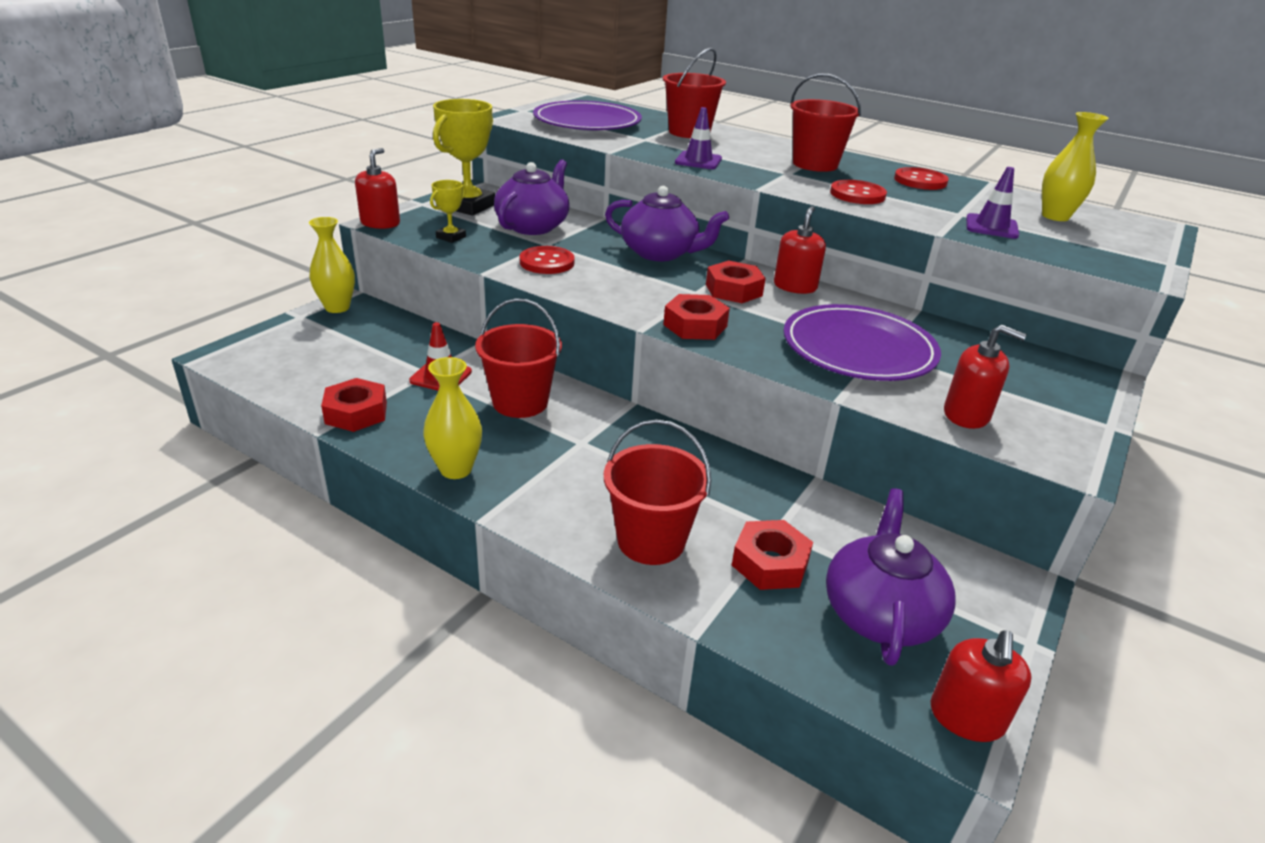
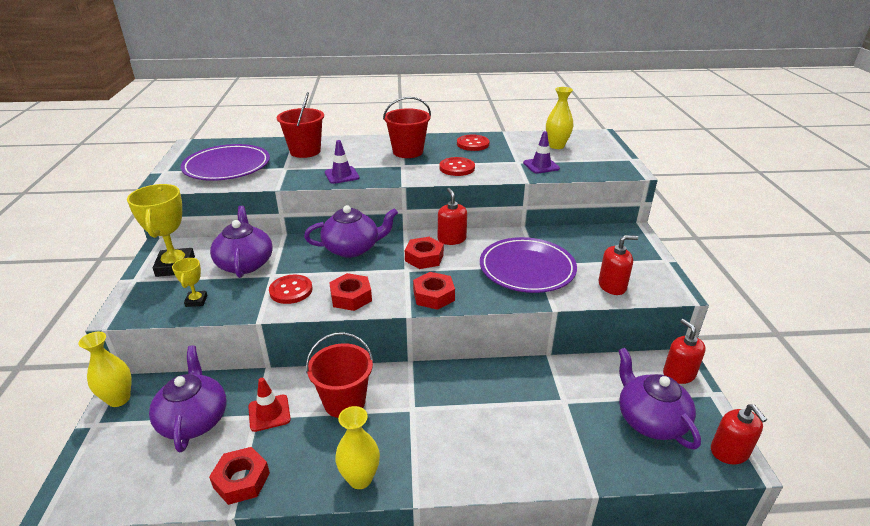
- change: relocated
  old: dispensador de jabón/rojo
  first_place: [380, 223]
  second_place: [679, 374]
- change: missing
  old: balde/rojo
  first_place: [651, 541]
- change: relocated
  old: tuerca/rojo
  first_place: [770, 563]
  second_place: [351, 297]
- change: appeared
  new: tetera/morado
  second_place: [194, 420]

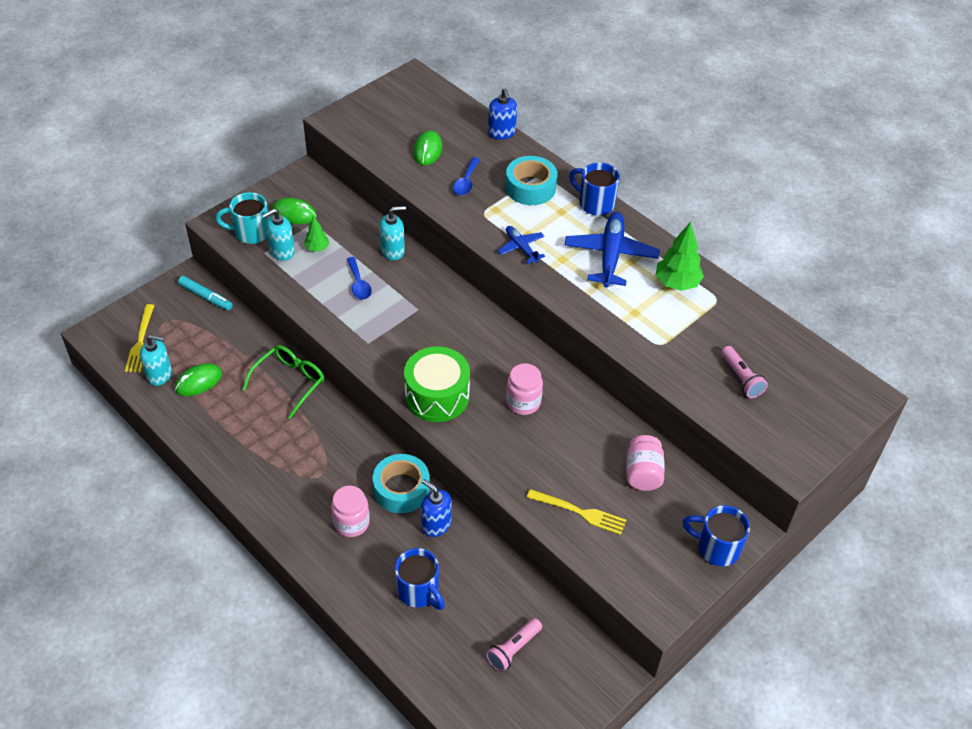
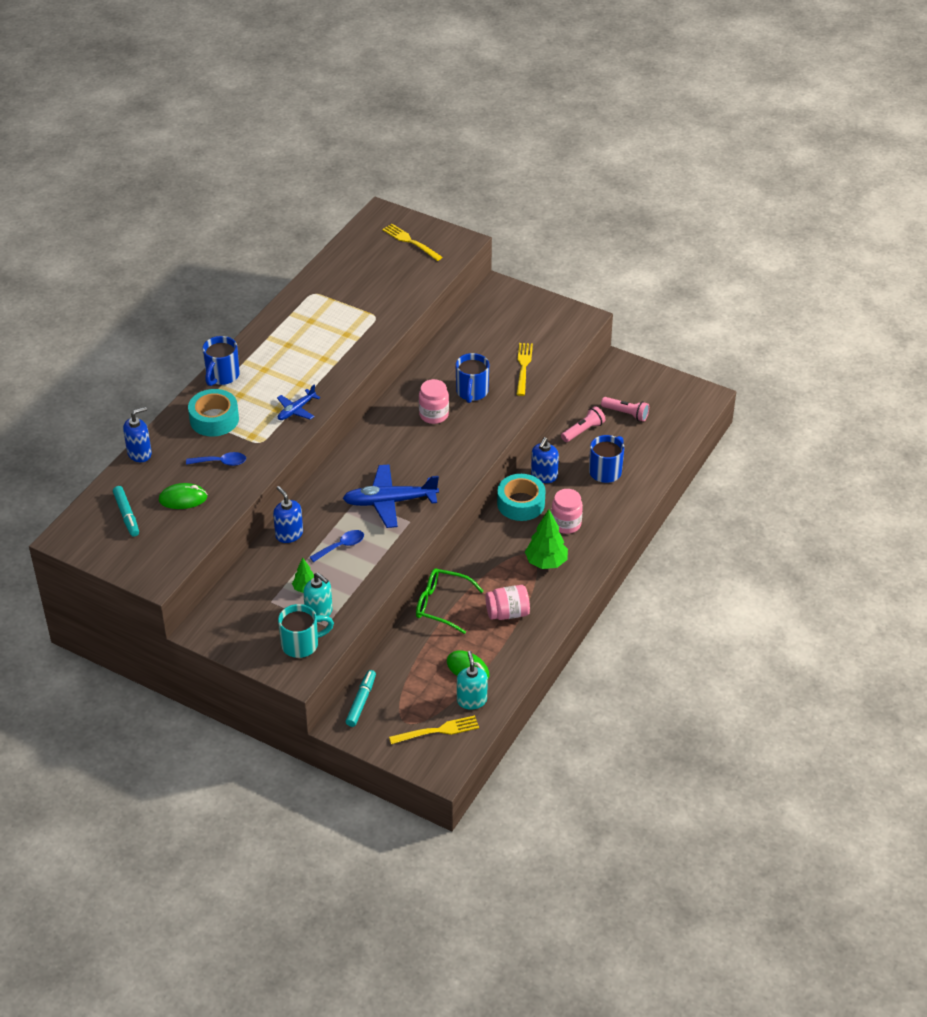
- change: spun
  old: taza/turquesa
  first_place: [251, 233]
  second_place: [301, 644]
  degrees: -90
- change: missing
  old: ratón/verde
  first_place: [294, 213]
- change: colour
  old: dispensador de jabón/turquesa
  new: dispensador de jabón/azul
  first_place: [393, 250]
  second_place: [289, 534]
- change: missing
  old: tambor/verde
  first_place: [437, 396]
- change: relocated
  old: avión/azul
  first_place: [610, 255]
  second_place: [390, 502]
- change: relocated
  old: tarro/rosa
  first_place: [643, 473]
  second_place: [507, 613]
- change: relocated
  old: árbol/verde
  first_place: [677, 283]
  second_place: [546, 562]
- change: relocated
  old: taza/azul
  first_place: [716, 548]
  second_place: [472, 392]
- change: relocated
  old: lámpara de mano/rosa
  first_place: [741, 378]
  second_place: [583, 431]
- change: appeared
  new: rotulador/turquesa
  second_place: [126, 515]
- change: appeared
  new: tenedor/amarillo
  second_place: [410, 241]

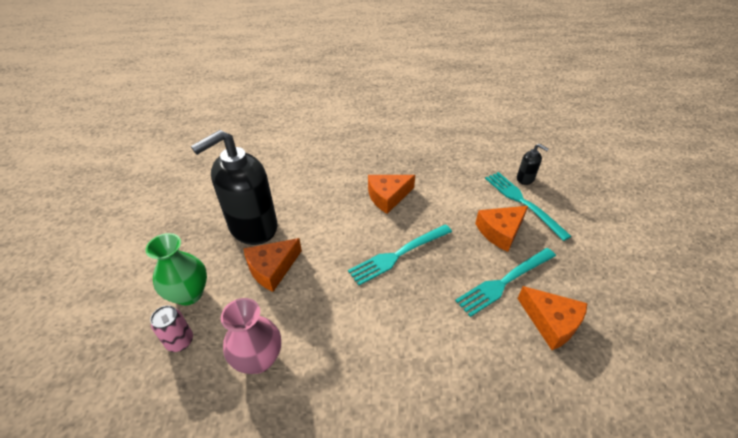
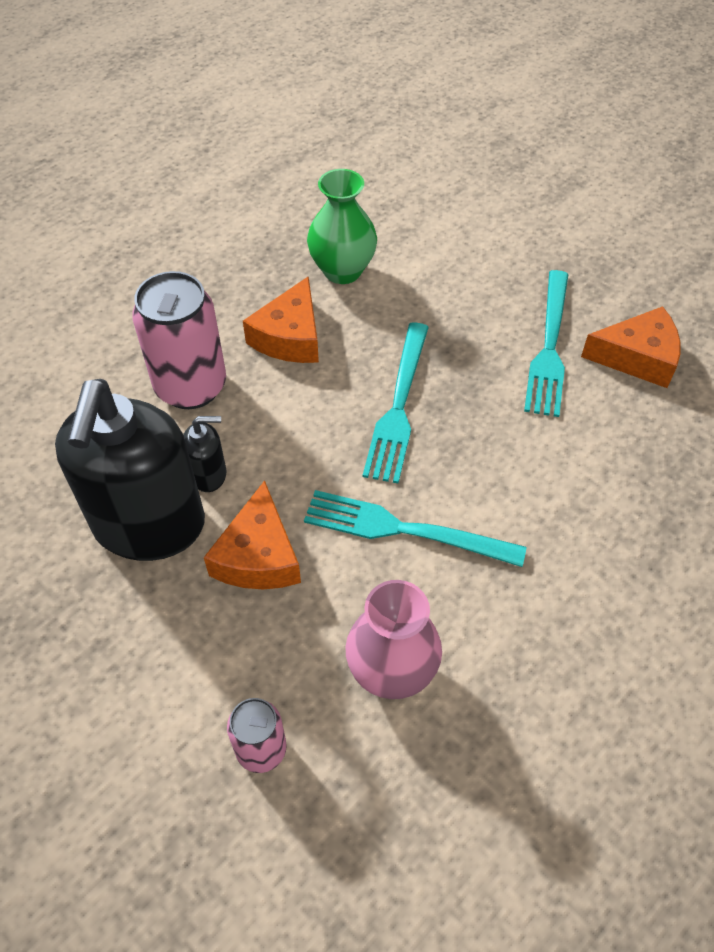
- change: relocated
  old: florero/verde
  first_place: [189, 294]
  second_place: [342, 271]
- change: missing
  old: queso/naranja
  first_place: [500, 231]
- change: relocated
  old: tenedor/turquesa
  first_place: [522, 202]
  second_place: [402, 529]
- change: relocated
  old: dispensador de jabón/negro
  first_place: [525, 179]
  second_place: [209, 474]
- change: appeared
  new: lata/rosa
  second_place: [191, 386]

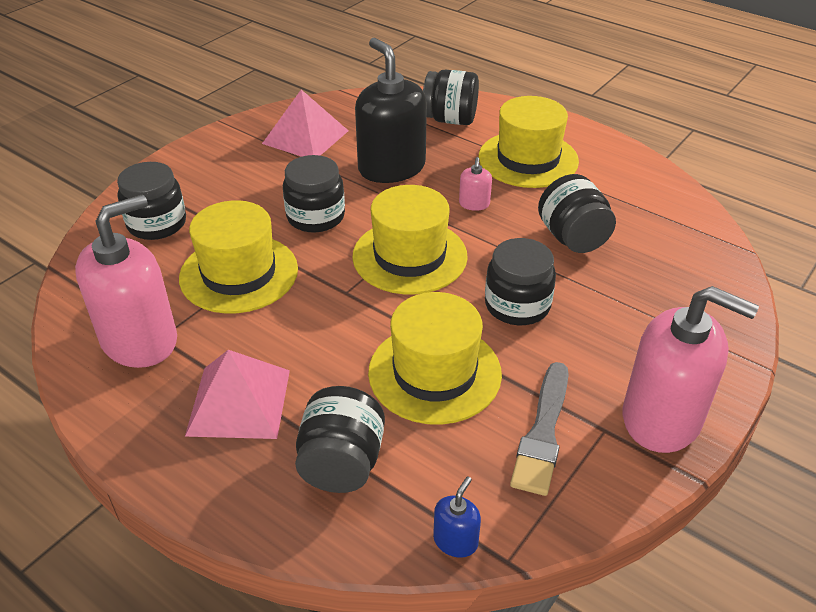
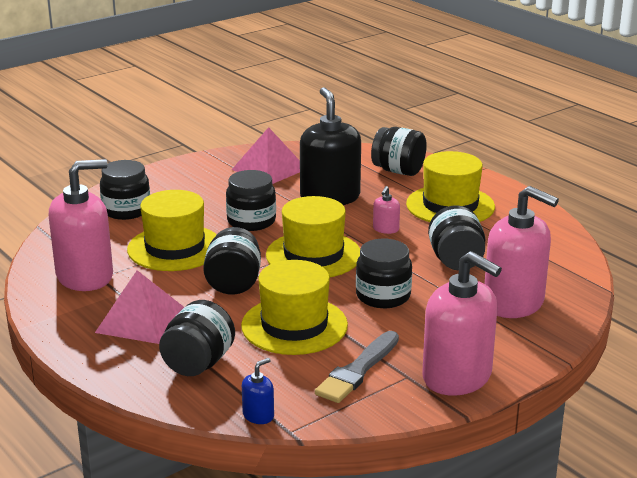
- change: appeared
  new: tarro/negro
  second_place: [233, 283]
- change: appeared
  new: dispensador de jabón/rosa
  second_place: [514, 303]

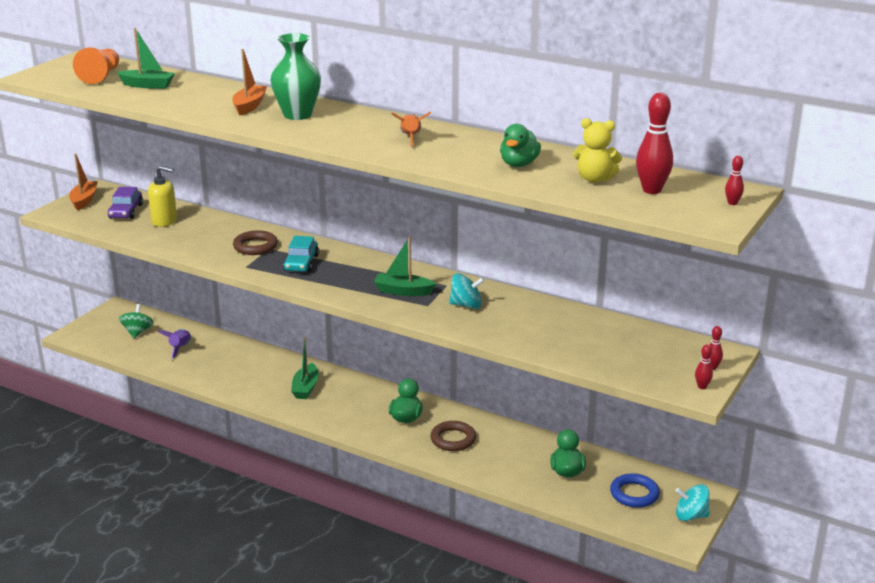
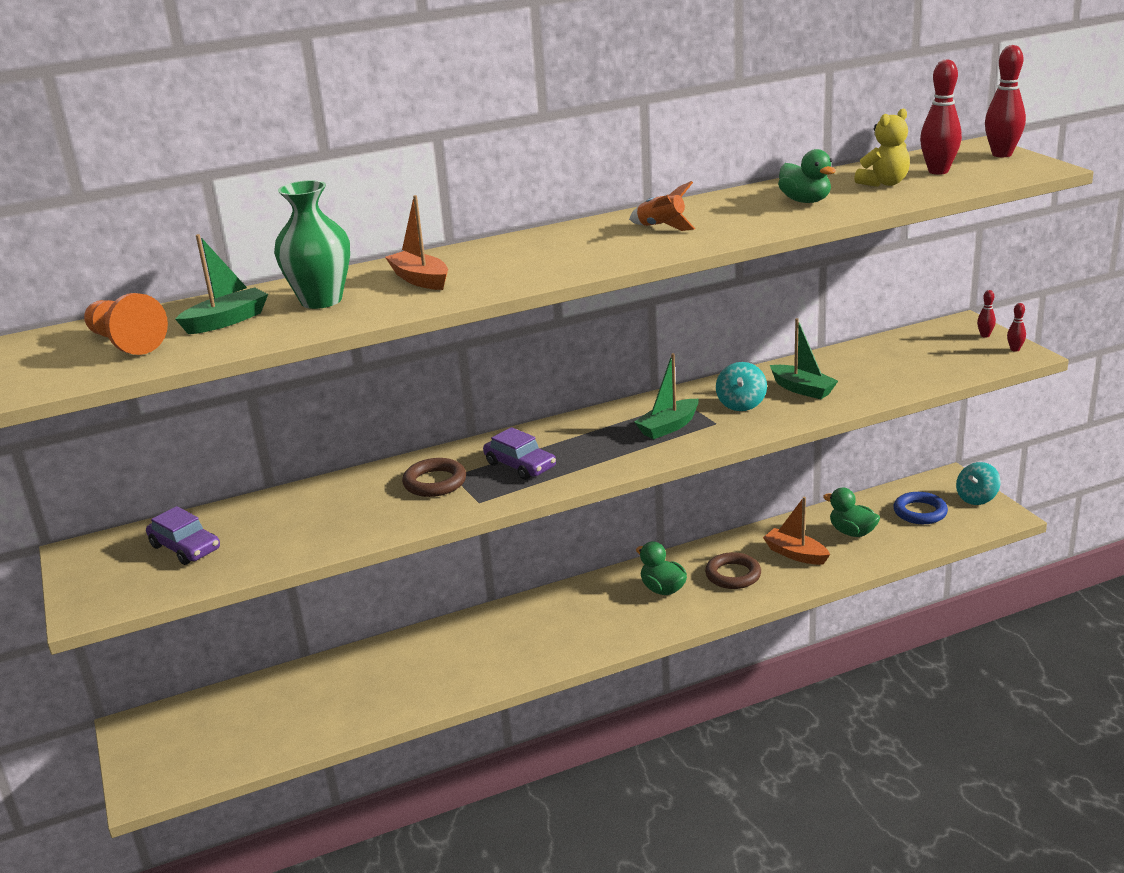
- change: relocated
  old: barco/naranja
  first_place: [84, 200]
  second_place: [795, 554]
- change: missing
  old: peonza/verde
  first_place: [137, 332]
- change: missing
  old: dispensador de jabón/amarillo
  first_place: [164, 221]
- change: missing
  old: cohete/morado
  first_place: [180, 348]
- change: relocated
  old: florero/verde
  first_place: [297, 115]
  second_place: [321, 300]
- change: colour
  old: coche/turquesa
  new: coche/morado
  first_place: [301, 263]
  second_place: [520, 465]
- change: relocated
  old: barco/verde
  first_place: [305, 388]
  second_place: [802, 389]
- change: spun
  old: peonza/turquesa
  first_place: [466, 305]
  second_place: [741, 404]
  degrees: 150
- change: size
  old: bolo/rojo
  first_place: [732, 203]
  second_place: [1001, 154]
  factor: 2.05

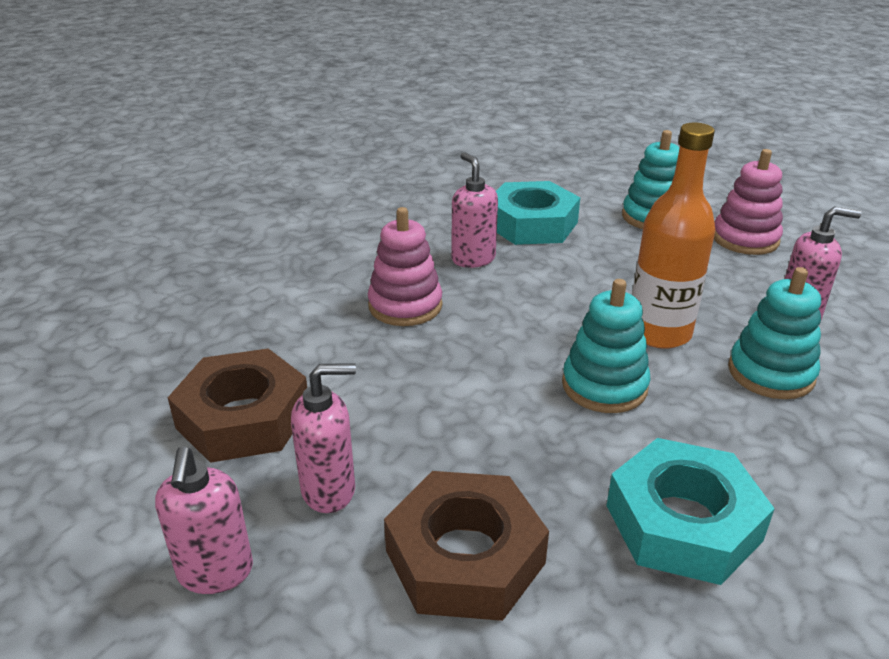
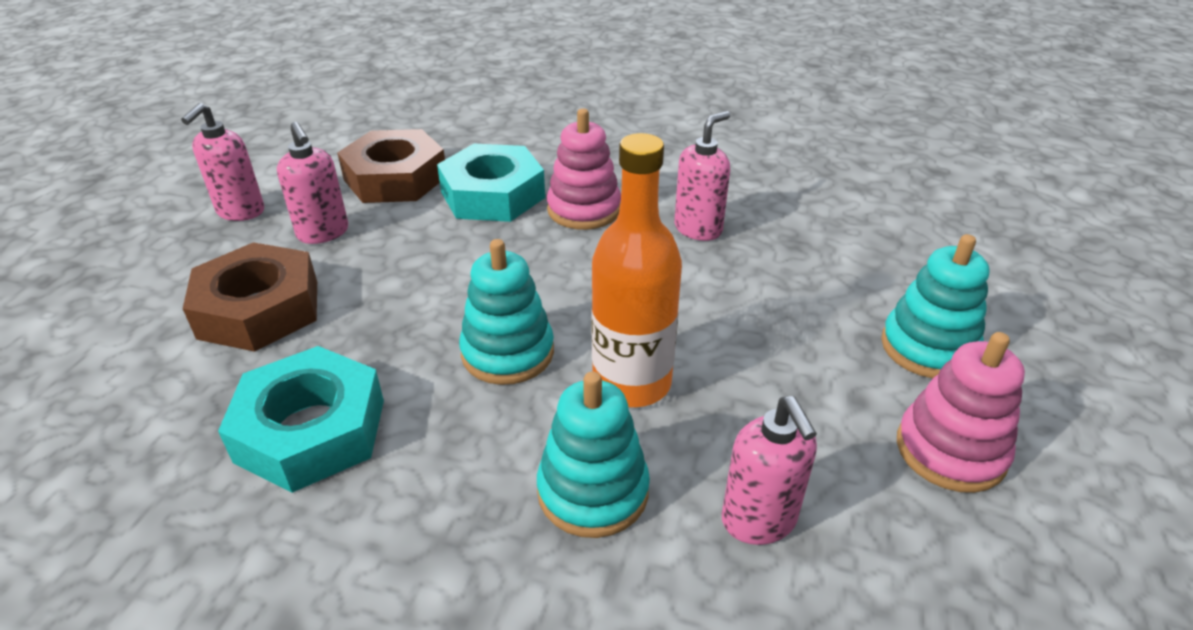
- change: spun
  old: dispensador de jabón/rosa
  first_place: [215, 572]
  second_place: [240, 211]
  degrees: -45
- change: relocated
  old: tuerca/turquesa
  first_place: [531, 224]
  second_place: [492, 195]

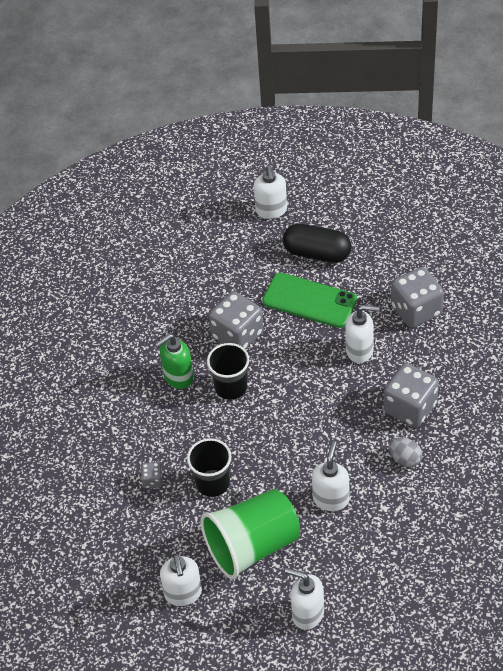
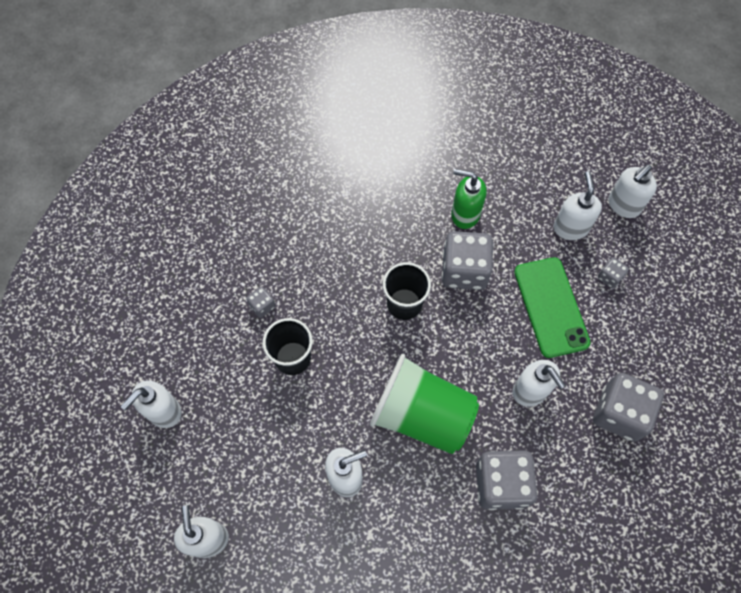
- change: relocated
  old: dispensador de jabón/verde
  first_place: [178, 377]
  second_place: [465, 214]
- change: relocated
  old: vaso/verde
  first_place: [252, 546]
  second_place: [421, 415]
- change: exchanged
  old: cápsula/negro
  new: dado/gris
  first_place: [317, 253]
  second_place: [609, 277]
- change: missing
  old: huevo/gris
  first_place: [405, 459]
- change: appeared
  new: dispensador de jabón/blanco
  second_place: [570, 228]

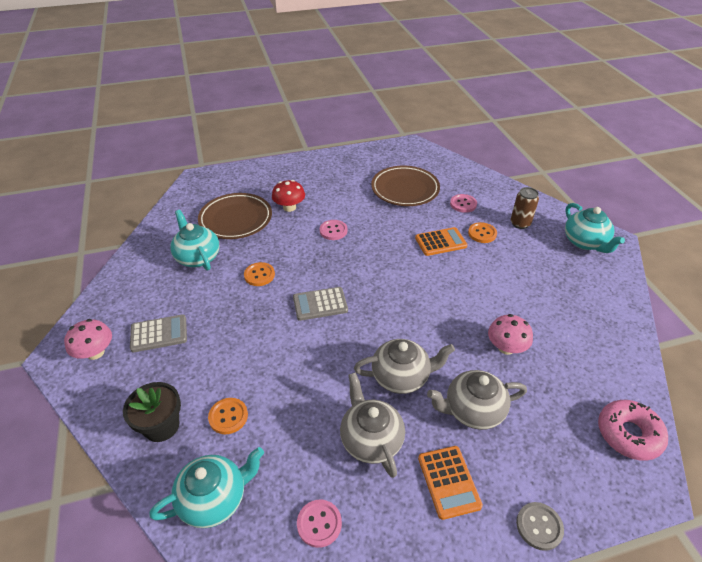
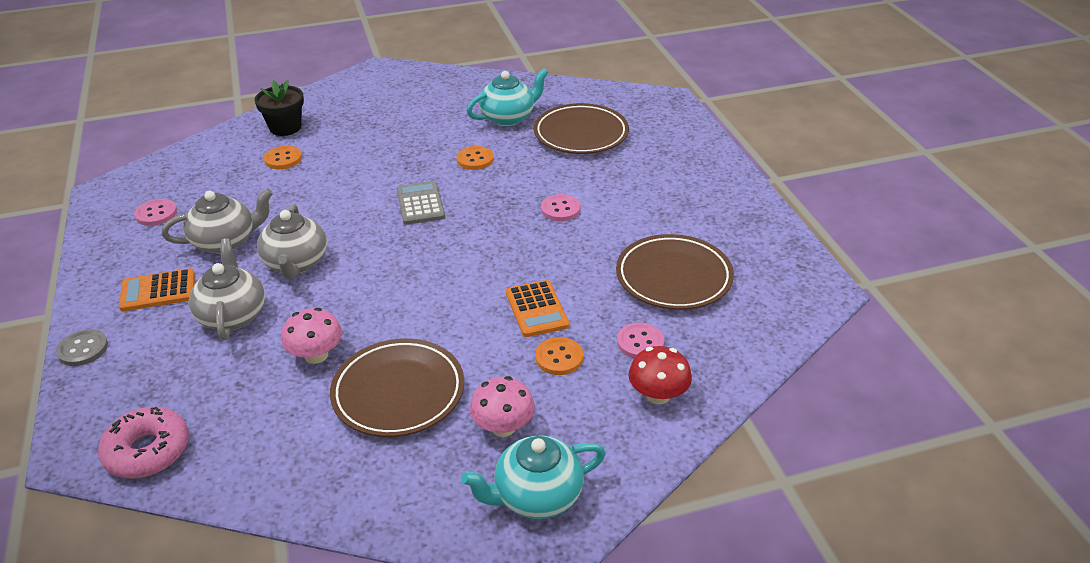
- change: relocated
  old: seta/rosa
  first_place: [95, 352]
  second_place: [503, 427]
- change: missing
  old: calculadora/gris
  first_place: [159, 334]
- change: missing
  old: tetera/turquesa
  first_place: [214, 499]
- change: relocated
  old: seta/rojo
  first_place: [289, 207]
  second_place: [658, 395]
- change: missing
  old: lata/marrón
  first_place: [520, 223]
- change: appeared
  new: plato/marrón
  second_place: [398, 392]

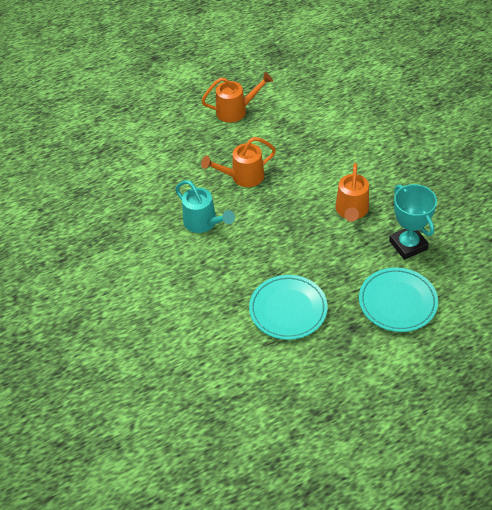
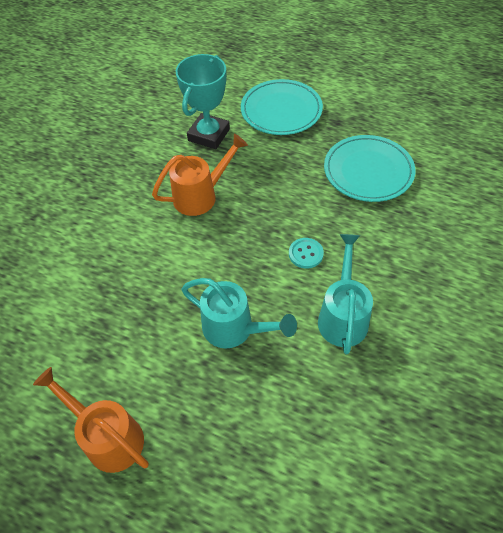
- change: colour
  old: regadera/naranja
  new: regadera/turquesa
  first_place: [243, 177]
  second_place: [234, 329]
- change: appeared
  new: botón/turquesa
  second_place: [305, 254]

